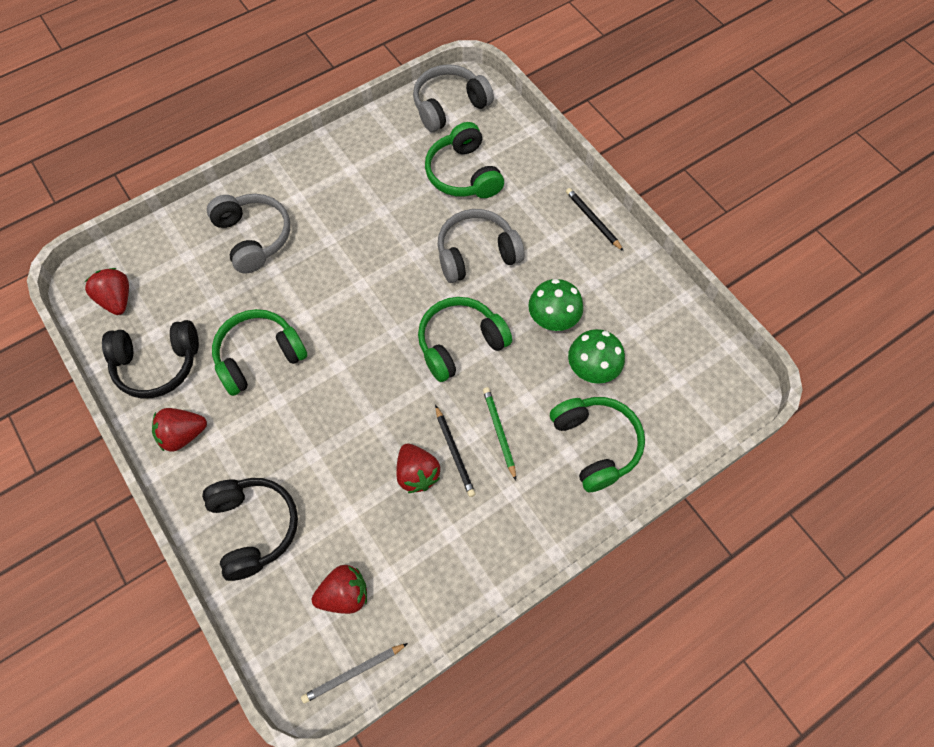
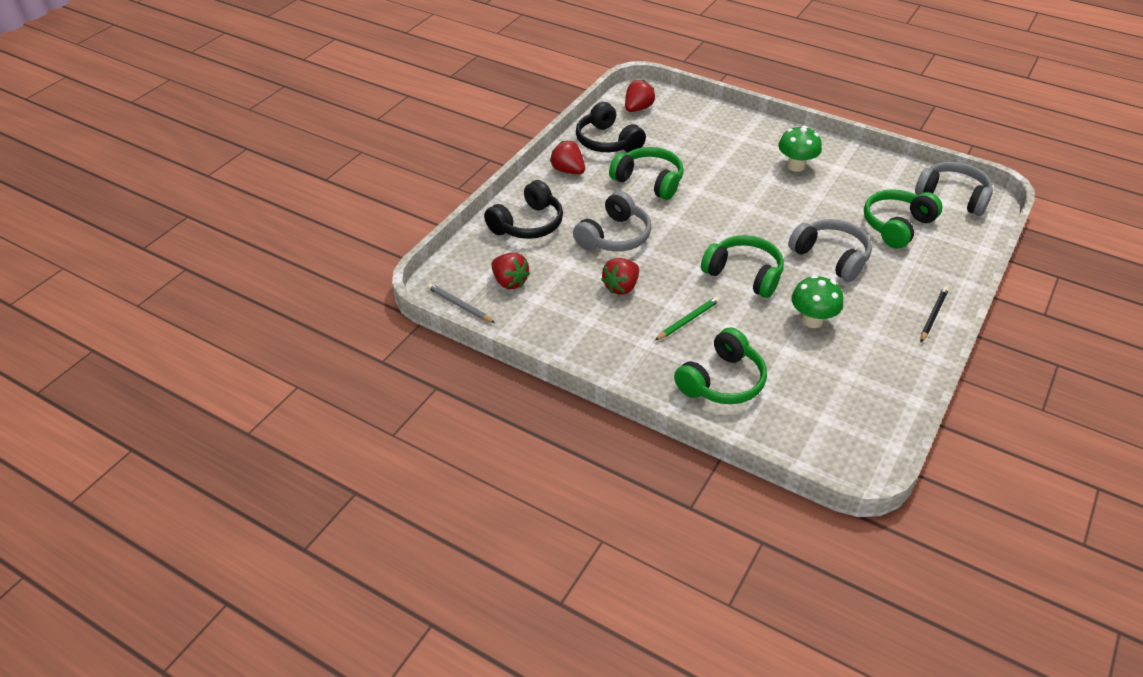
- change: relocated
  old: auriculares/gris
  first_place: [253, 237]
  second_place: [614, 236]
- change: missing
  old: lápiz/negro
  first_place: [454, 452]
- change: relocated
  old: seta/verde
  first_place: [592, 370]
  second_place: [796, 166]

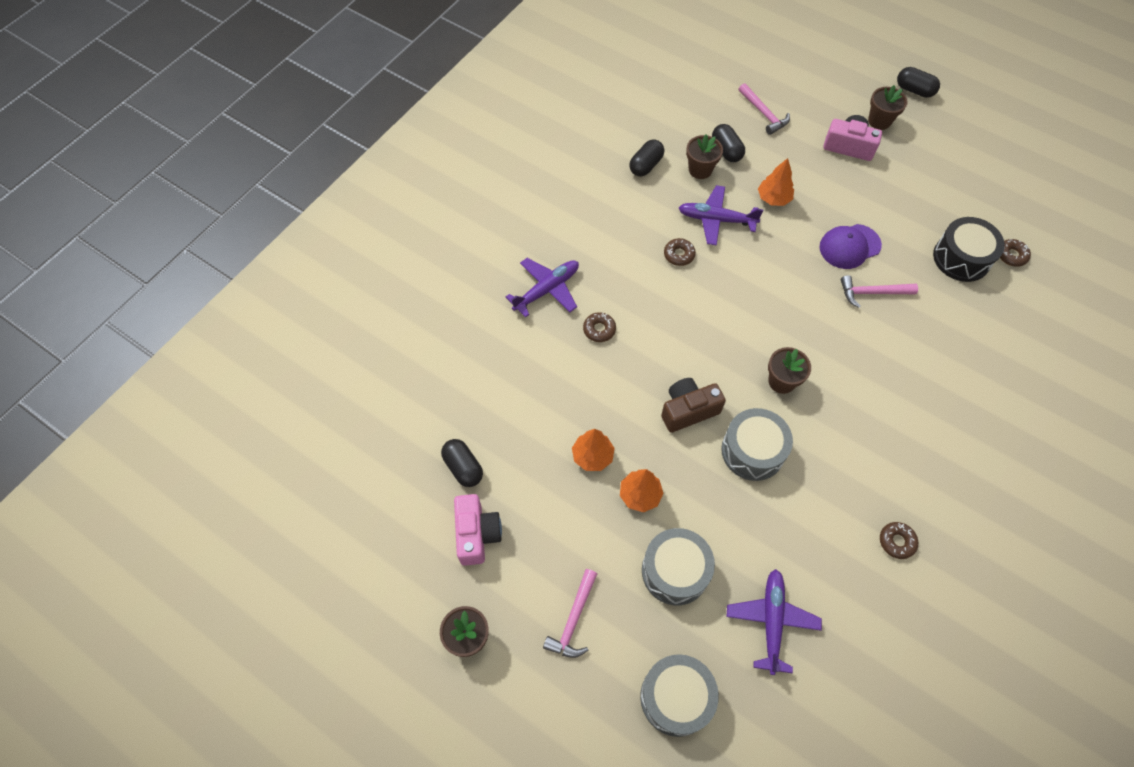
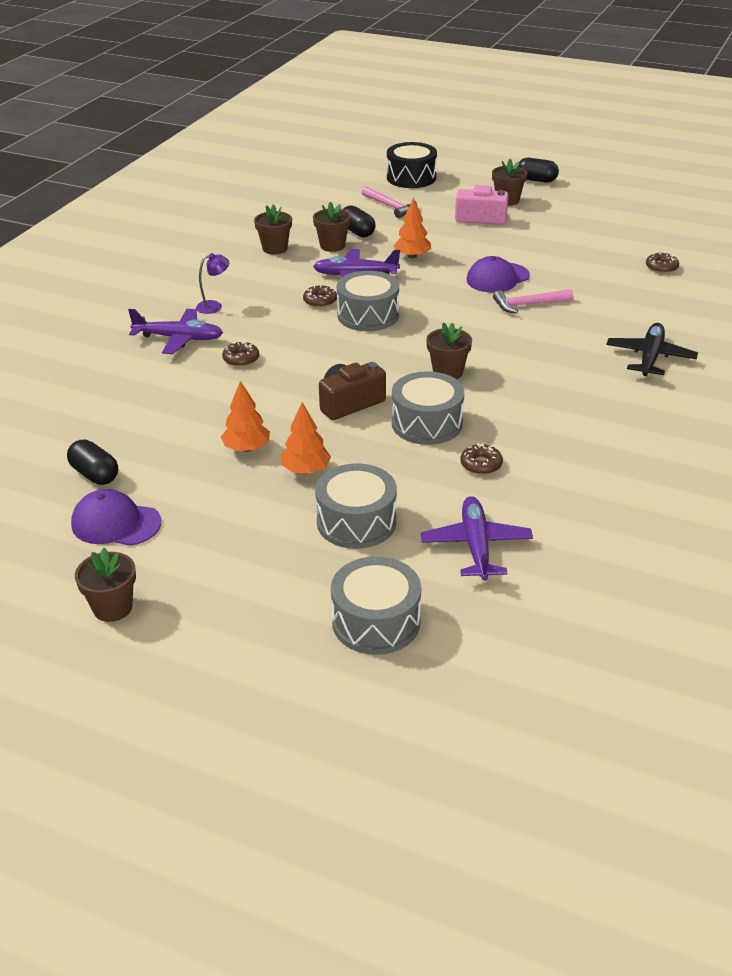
- change: exchanged
  old: cámara/rosa
  new: gorra/morado
  first_place: [477, 534]
  second_place: [116, 523]
- change: spun
  old: avión/morado
  first_place: [547, 290]
  second_place: [179, 338]
  degrees: 60
- change: missing
  old: martillo/rosa
  first_place: [573, 620]
- change: exchanged
  old: cápsula/negro
  new: maceta/marrón
  first_place: [646, 165]
  second_place: [275, 248]
- change: relocated
  old: rosquilla/marrón
  first_place: [896, 542]
  second_place: [481, 464]
- change: relocated
  old: tambor/negro
  first_place: [961, 258]
  second_place: [411, 178]
- change: appeared
  new: lámpara/morado
  second_place: [214, 306]
- change: appeared
  new: tambor/gris
  second_place: [368, 315]
- change: appeared
  new: avión/negro
  second_place: [650, 357]

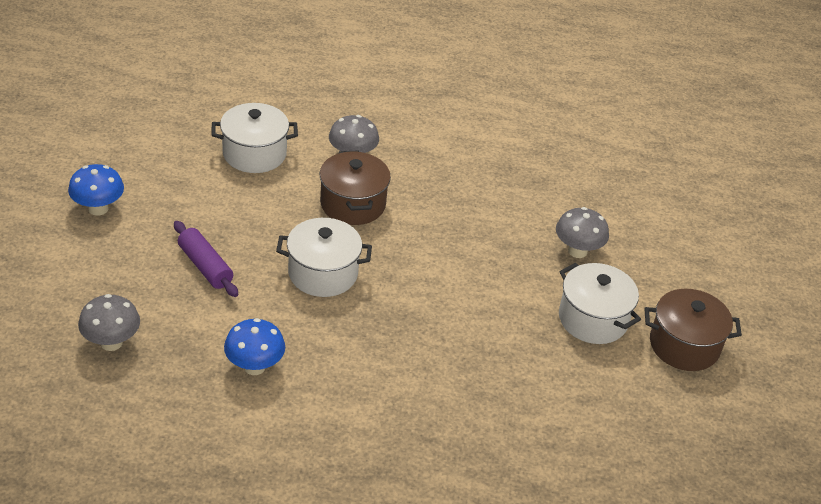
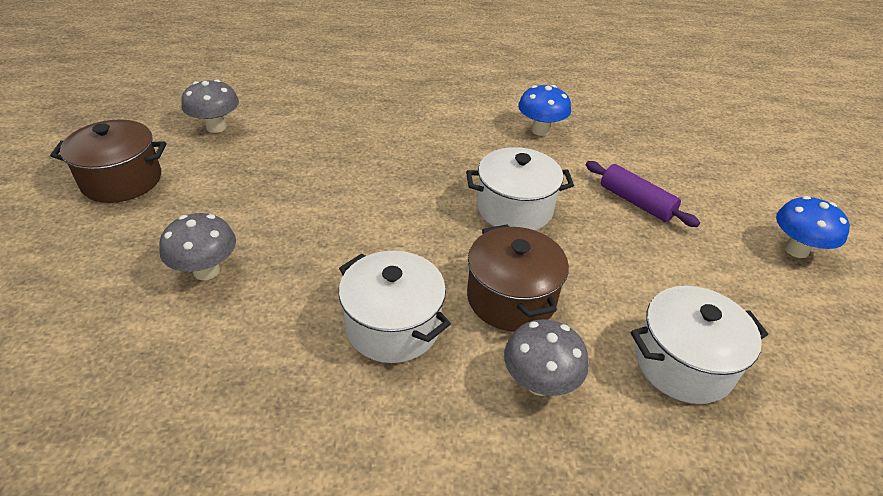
- change: relocated
  old: seta/gris
  first_place: [111, 342]
  second_place: [216, 127]
- change: relocated
  old: olla/blanco
  first_place: [593, 319]
  second_place: [393, 326]

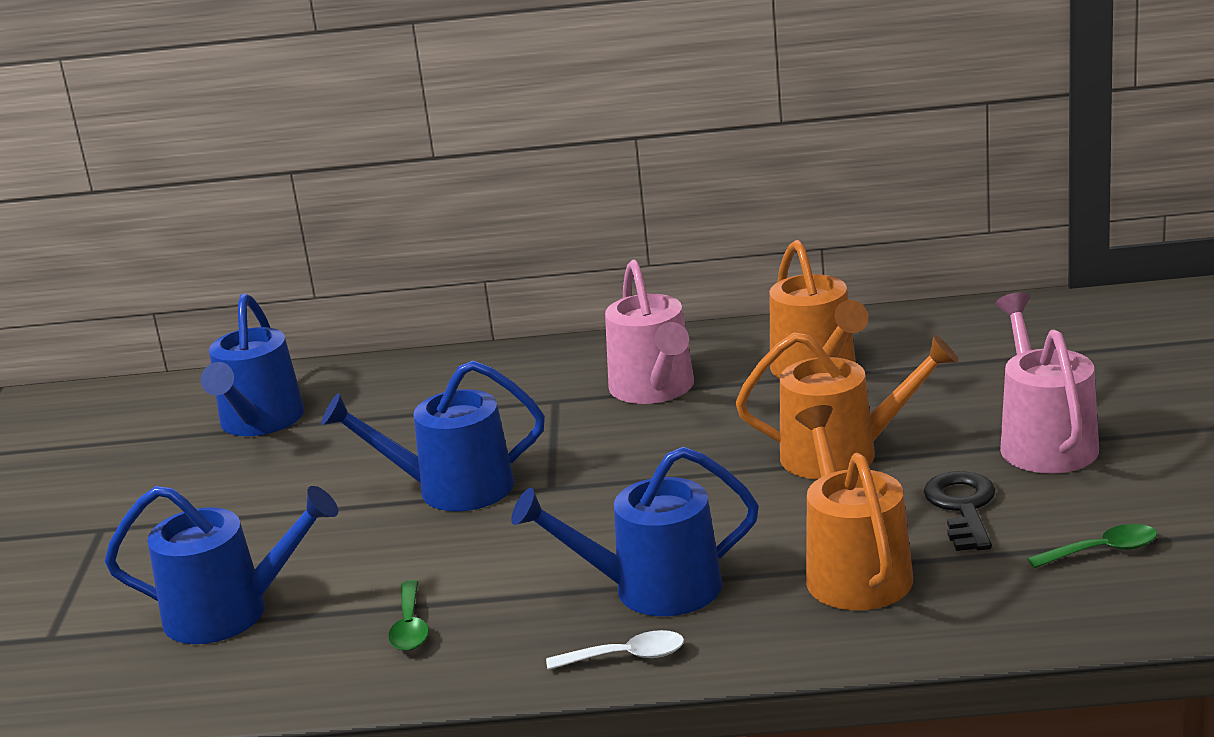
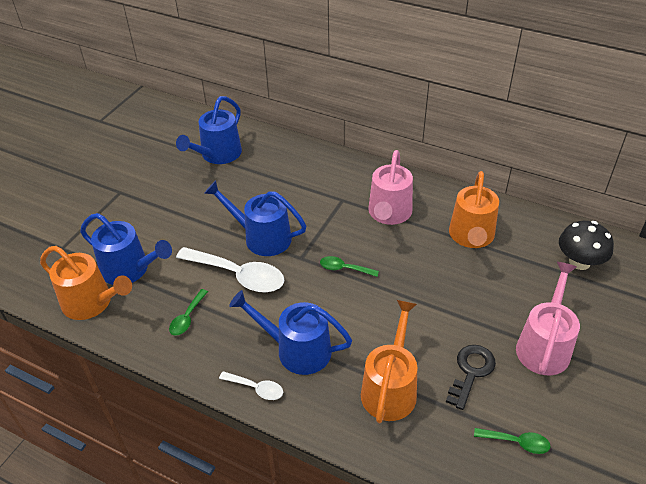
- change: relocated
  old: regadera/naranja
  first_place: [841, 454]
  second_place: [91, 303]
- change: appeared
  new: cuchara/blanco
  second_place: [238, 275]
- change: appeared
  new: cuchara/verde
  second_place: [344, 269]
- change: appeared
  new: seta/negro
  second_place: [579, 262]

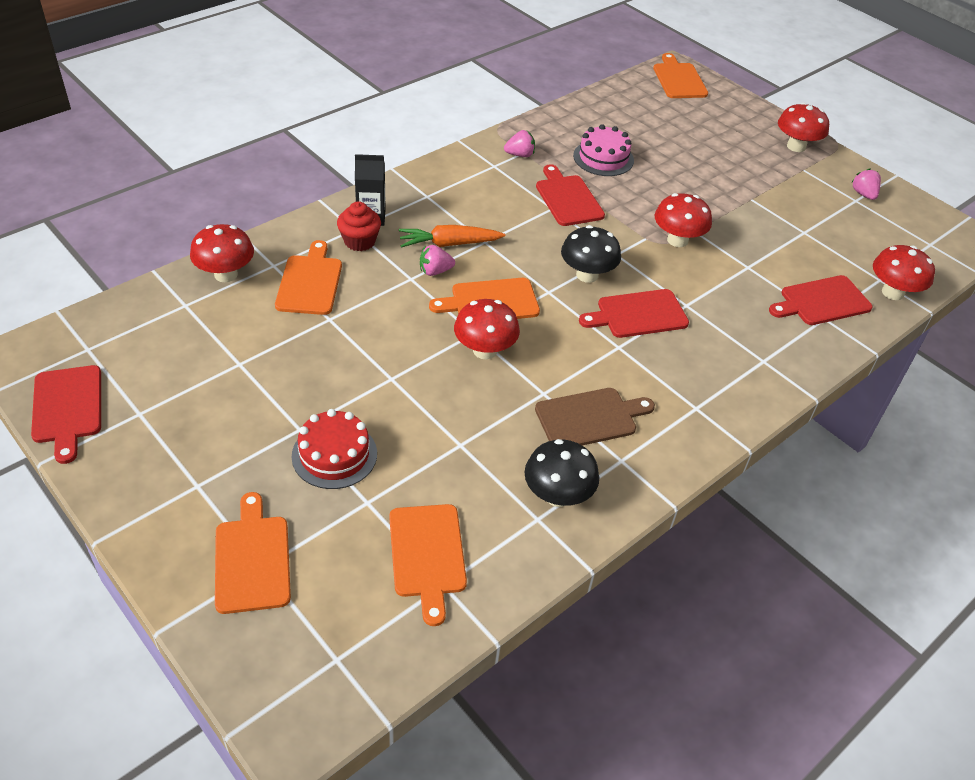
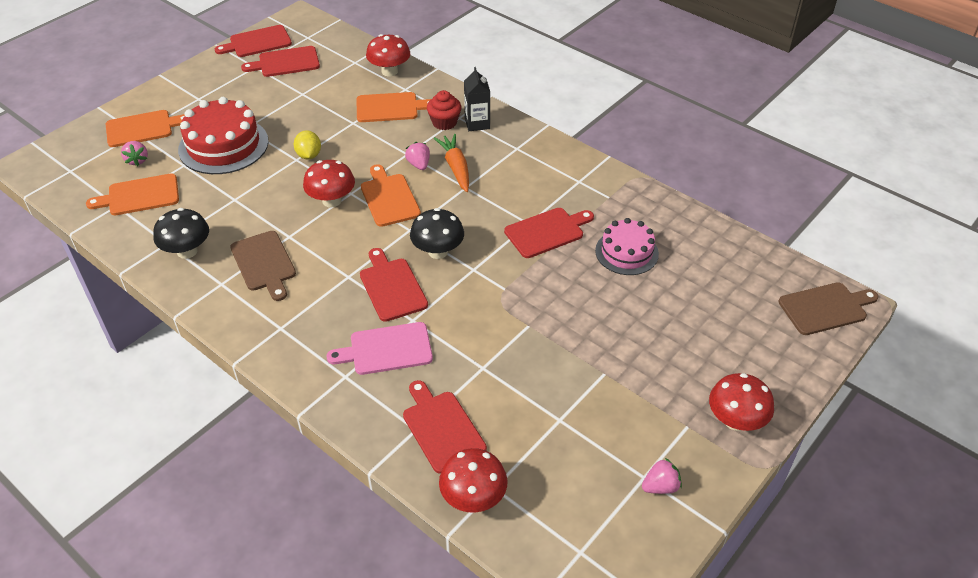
- change: size
  old: tarta/rojo
  first_place: [334, 455]
  second_place: [223, 145]
  factor: 1.58
- change: relocated
  old: fresa/rosa
  first_place: [520, 155]
  second_place: [137, 160]
- change: colour
  old: tabla de cortar/naranja
  new: tabla de cortar/marrón
  first_place: [679, 79]
  second_place: [825, 308]
- change: missing
  old: seta/rojo
  first_place: [677, 240]
- change: appeared
  new: tabla de cortar/rojo
  second_place: [286, 62]
- change: appeared
  new: limón/amarillo
  second_place: [309, 155]
- change: appeared
  new: tabla de cortar/rosa
  second_place: [386, 349]

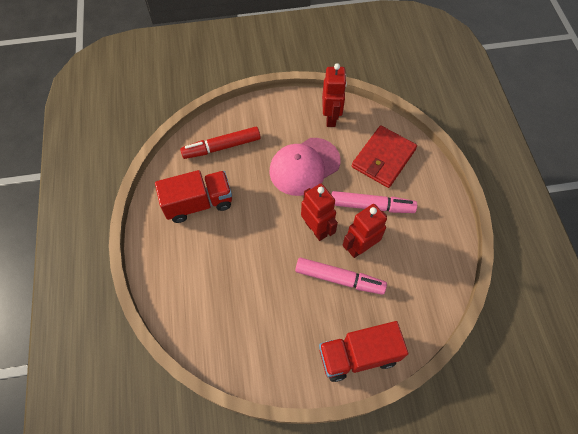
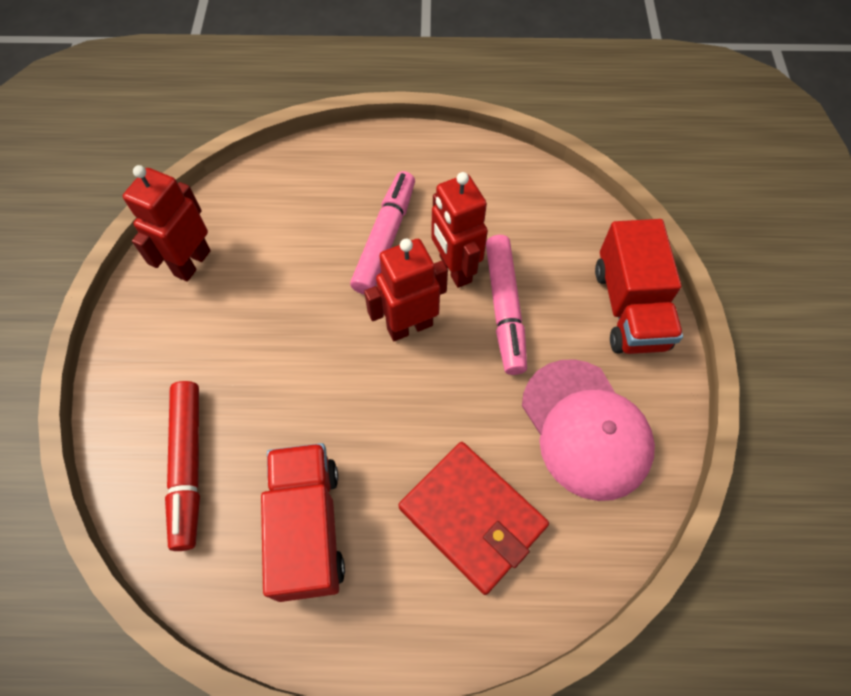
- change: relocated
  old: gorra/rosa
  first_place: [304, 166]
  second_place: [585, 428]
- change: spun
  old: rotulador/rosa
  first_place: [339, 279]
  second_place: [504, 309]
  degrees: 150
- change: spun
  old: robot/rojo
  first_place: [331, 118]
  second_place: [192, 263]
  degrees: -75
- change: relocated
  old: cartera/rojo
  first_place: [383, 158]
  second_place: [472, 517]

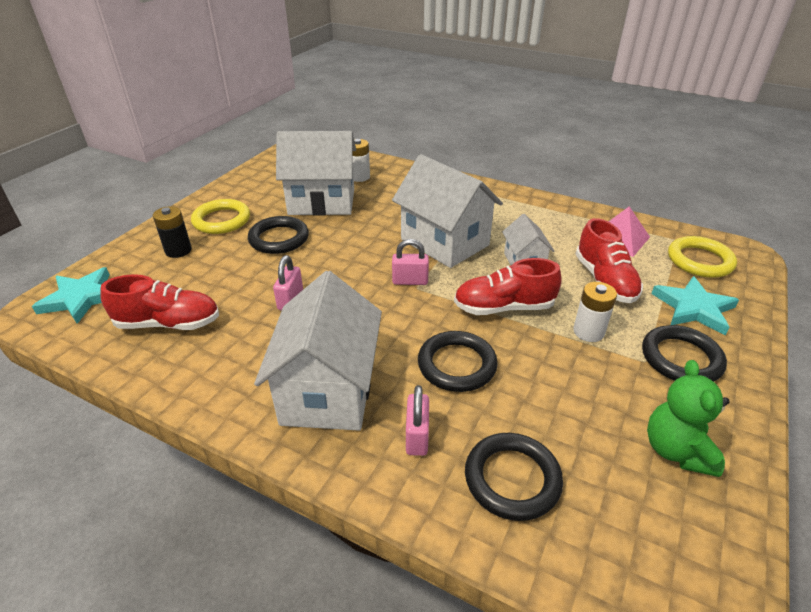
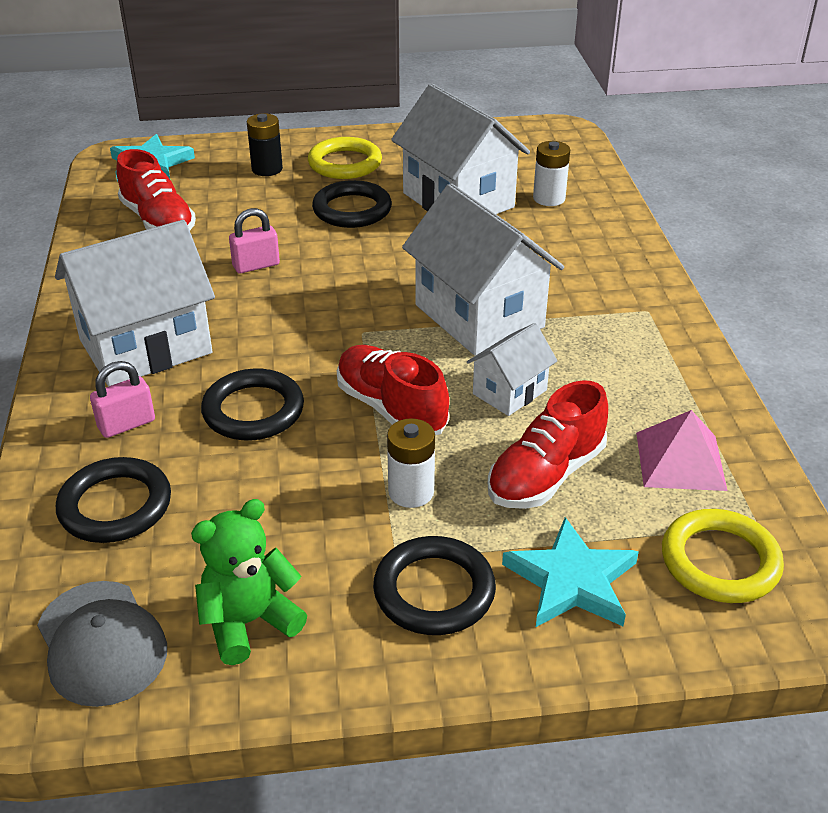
- change: spun
  old: casa/blanco
  first_place: [444, 242]
  second_place: [479, 316]
  degrees: -45
- change: missing
  old: candado/rosa
  first_place: [410, 281]
- change: appeared
  new: gorra/gris
  second_place: [101, 643]

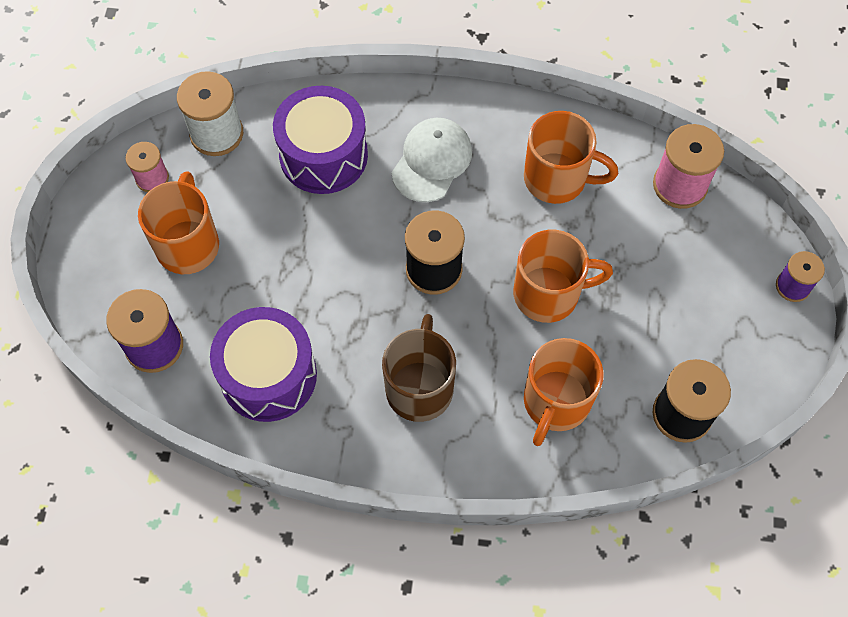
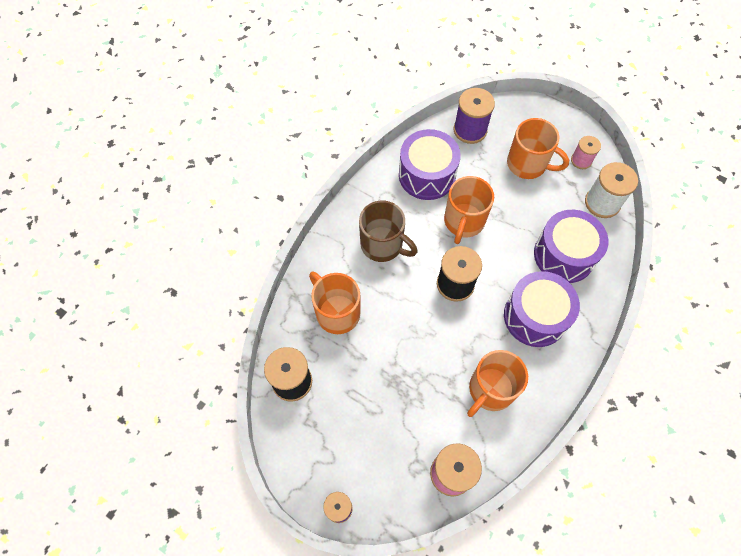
- change: exchanged
  old: gorra/blanco
  new: tambor/morado
  first_place: [432, 161]
  second_place: [535, 316]
- change: relocated
  old: taza/naranja
  first_place: [548, 294]
  second_place: [463, 222]

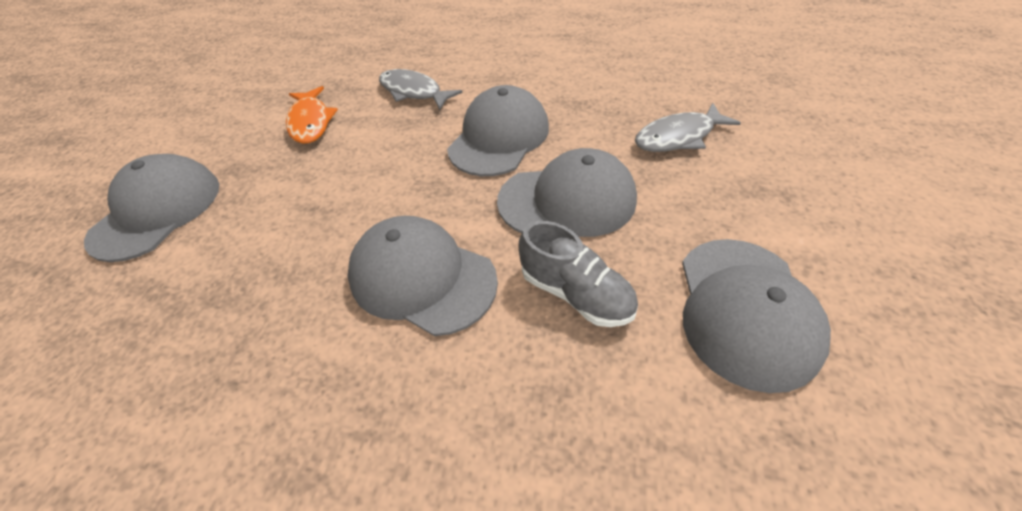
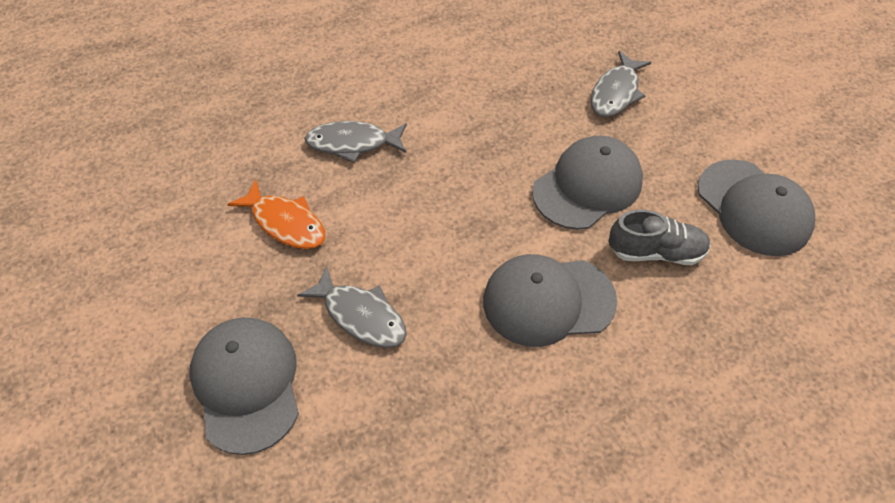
- change: missing
  old: gorra/gris
  first_place: [499, 137]
- change: appeared
  new: pez/gris
  second_place: [361, 315]

